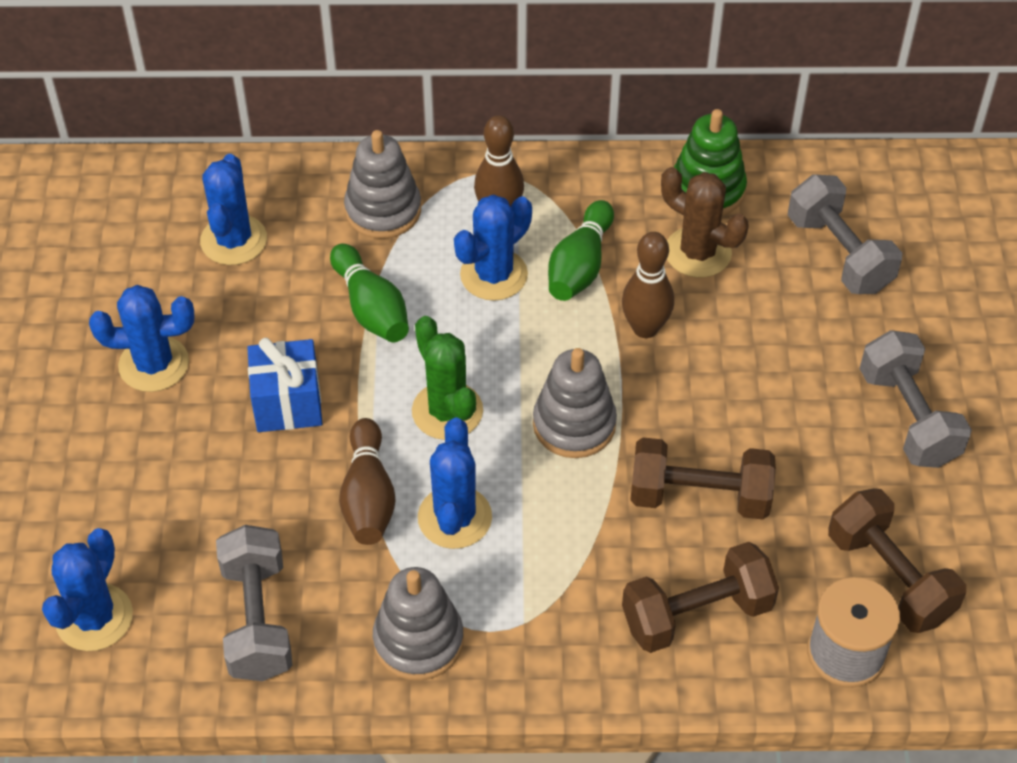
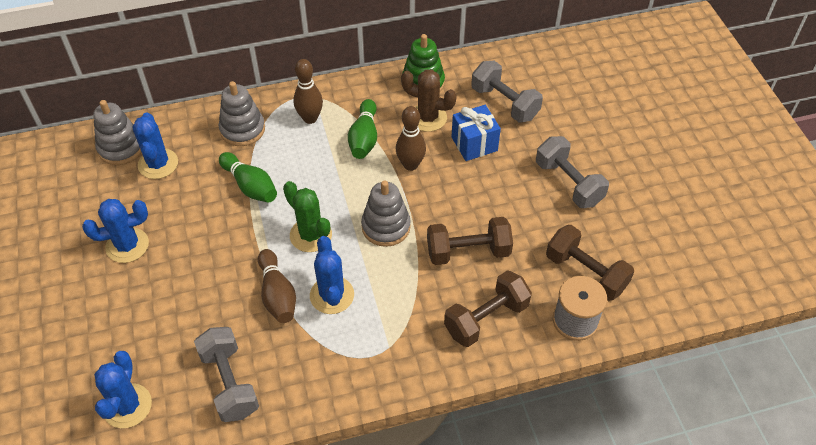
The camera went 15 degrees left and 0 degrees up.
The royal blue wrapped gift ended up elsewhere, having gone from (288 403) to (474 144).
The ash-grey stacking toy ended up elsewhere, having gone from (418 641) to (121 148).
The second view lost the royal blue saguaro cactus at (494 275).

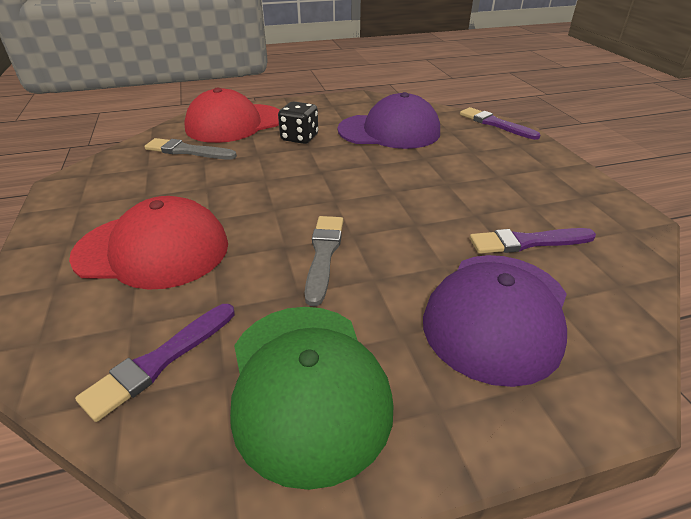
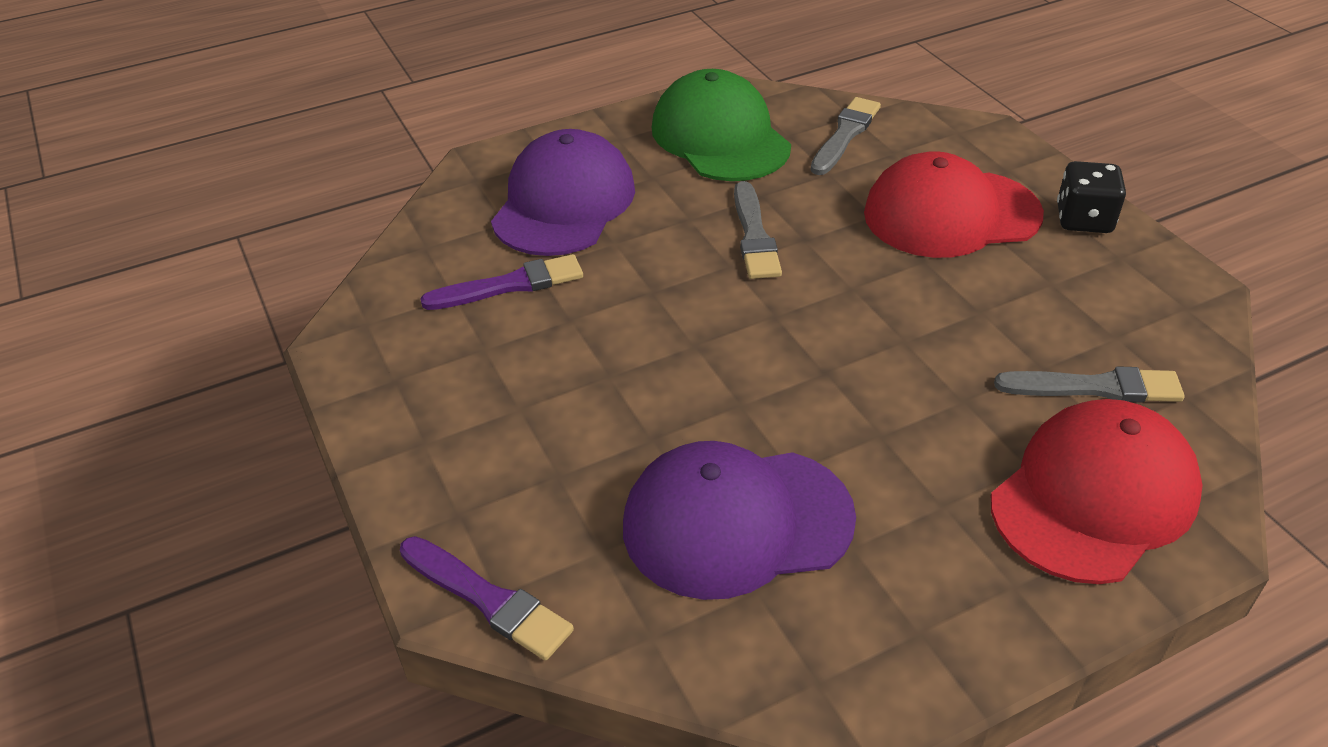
The camera went 170 degrees right and 5 degrees up.
What was the violet brush at (160 361) turned into the ash-grey brush at (845 135).
The black game die ended up elsewhere, having gone from (299 138) to (1083 219).

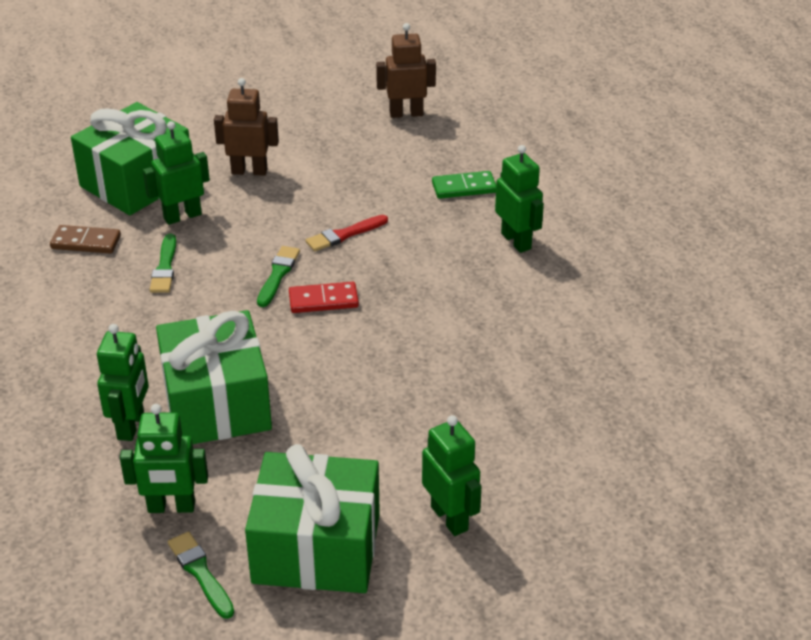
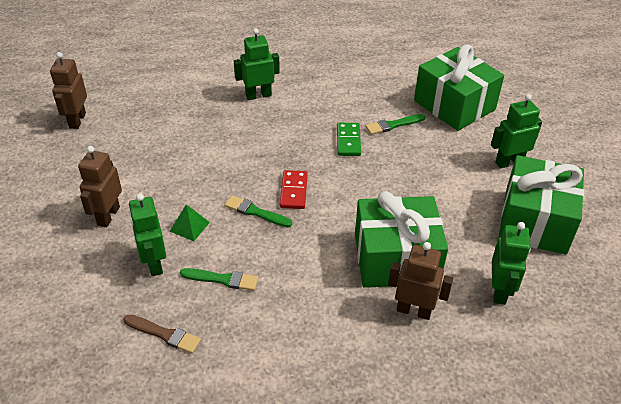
The camera went 80 degrees left and 5 degrees up.
Where the brown domino piece stood at (86 242), the brown brush came to stand at (164 334).
The emerald wrapped gift ended up elsewhere, having gone from (137 182) to (454 105).
What was the emerald robot at (131 425) turned into the brown robot at (414 310).
The emerald brush ended up elsewhere, having gone from (200 573) to (393 125).
The second view lost the crimson brush at (344 235).
The emerald domino piece ended up elsewhere, having gone from (464 187) to (348 141).
The second view gained the emerald solid pyramid at (189 226).

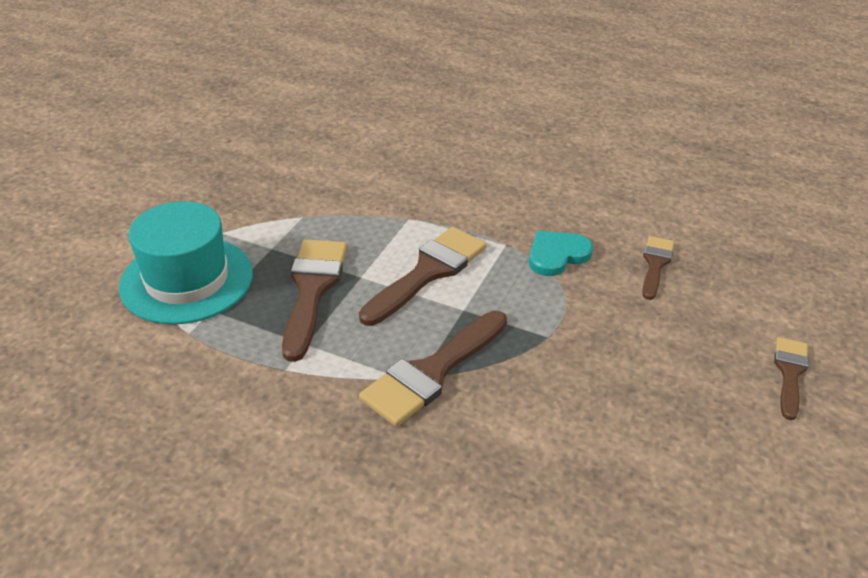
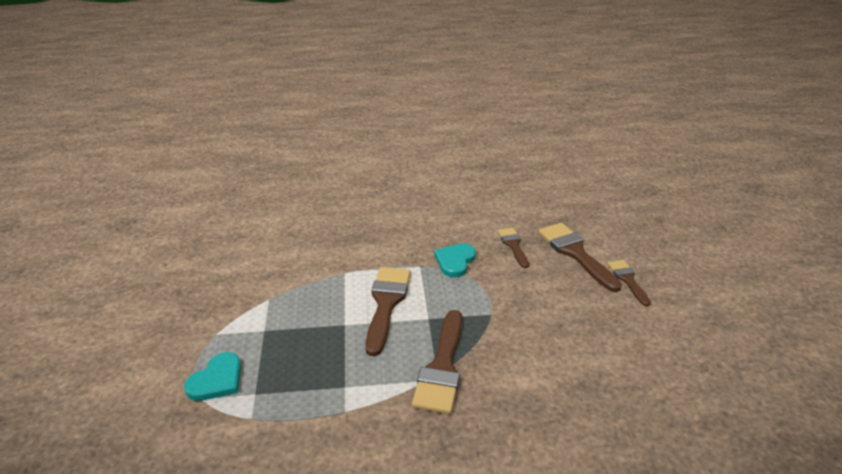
The camera went 30 degrees left and 5 degrees down.
Where the teal hat stood at (187 280), the teal love heart came to stand at (217 380).
The brown brush ended up elsewhere, having gone from (312 289) to (575 253).

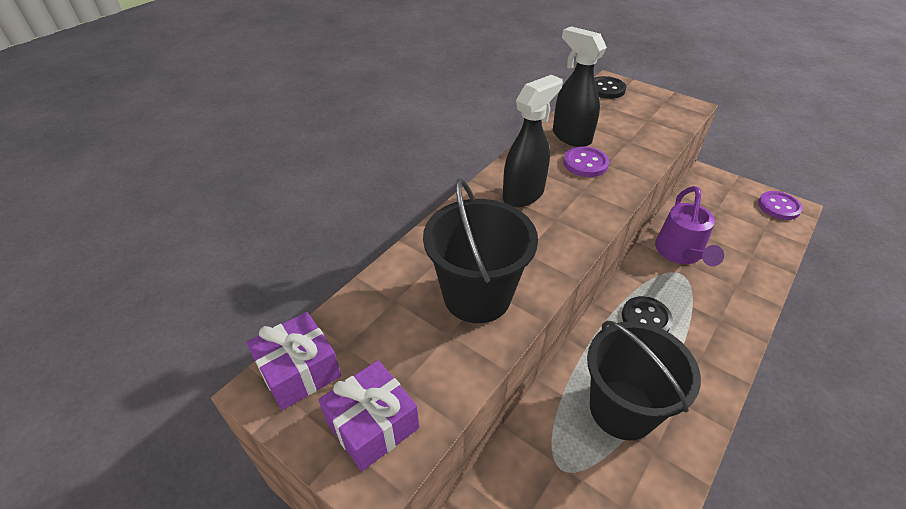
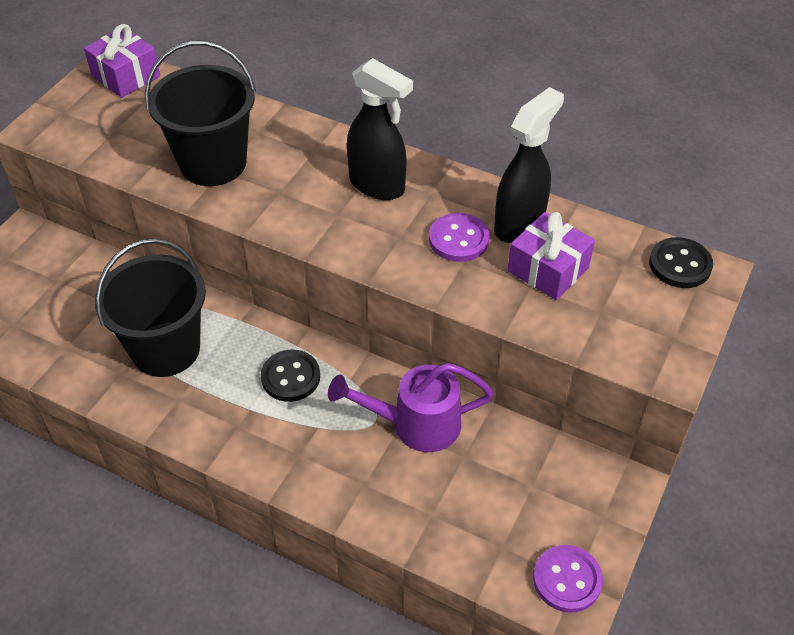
The camera went 80 degrees right and 5 degrees up.
The violet wrapped gift ended up elsewhere, having gone from (372 425) to (548 269).

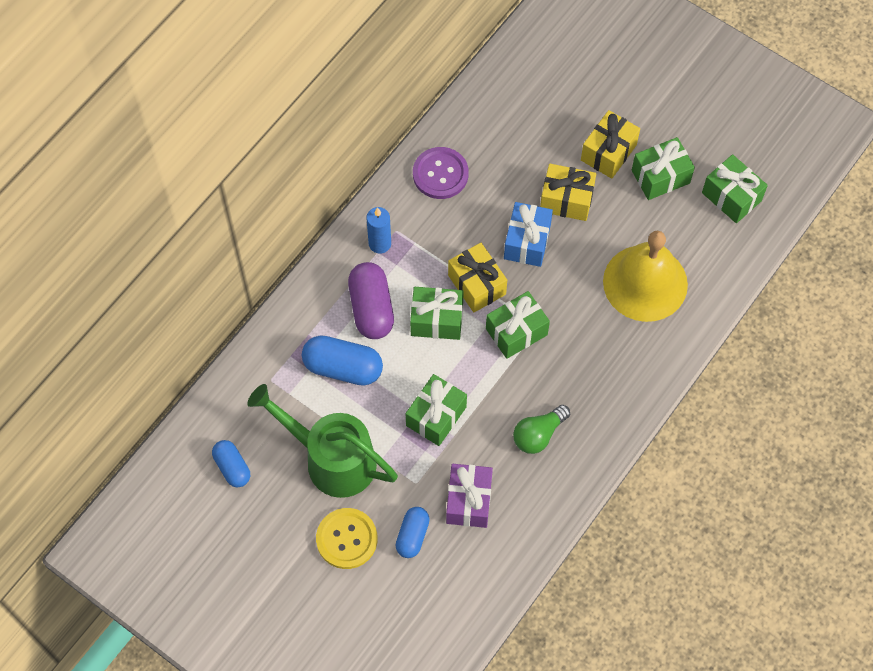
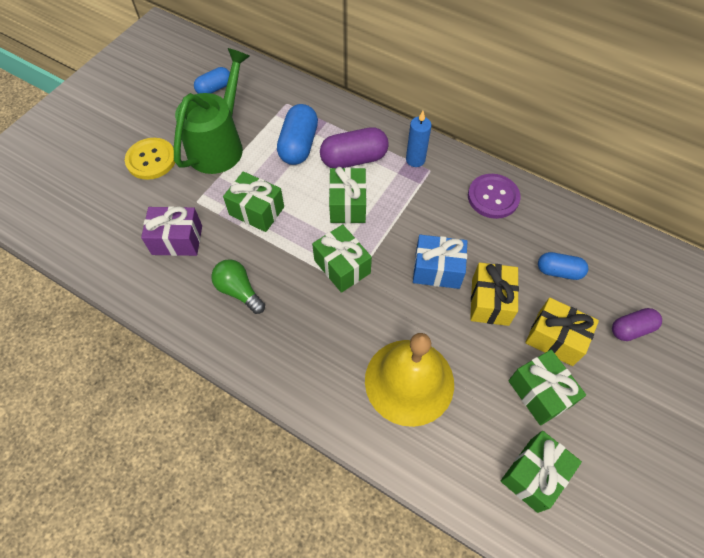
The camera went 85 degrees right and 5 degrees down.
The royal blue pill shape ended up elsewhere, having gone from (412 536) to (559 271).
The second view lost the yellow wrapped gift at (477 284).
The second view gained the violet pill shape at (631 329).

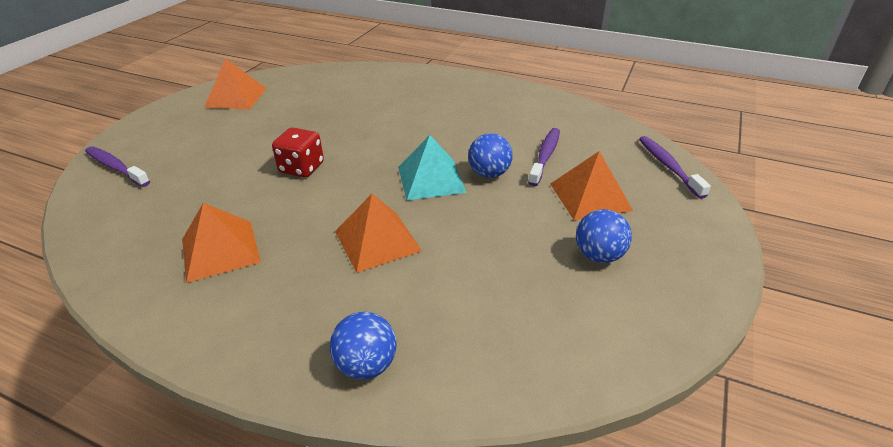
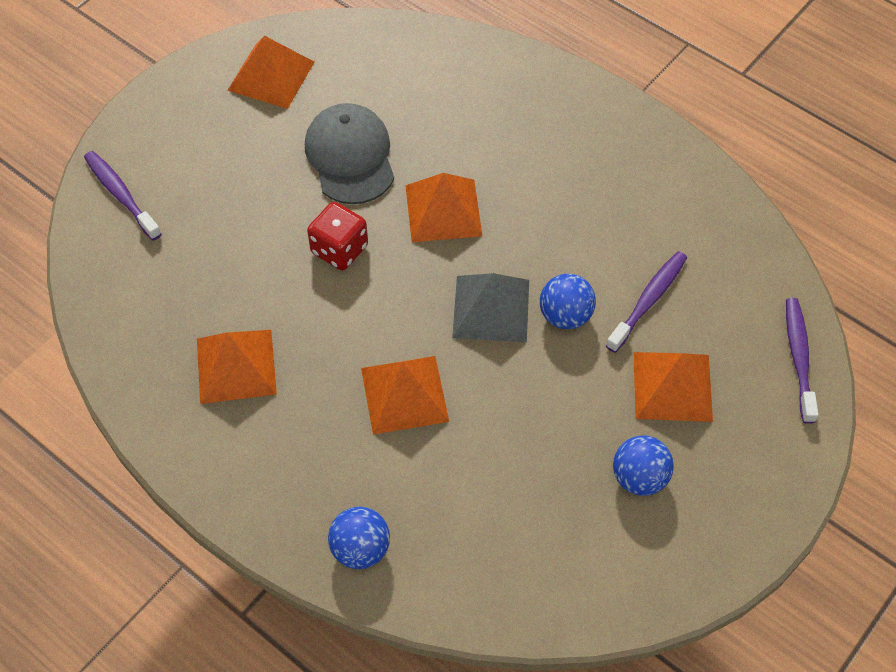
The camera went 15 degrees right and 20 degrees up.
What was the teal solid pyramid at (431 179) turned into the ash-grey solid pyramid at (491 308).
The second view gained the ash-grey baseball cap at (350 156).
The second view gained the bright orange solid pyramid at (443 210).

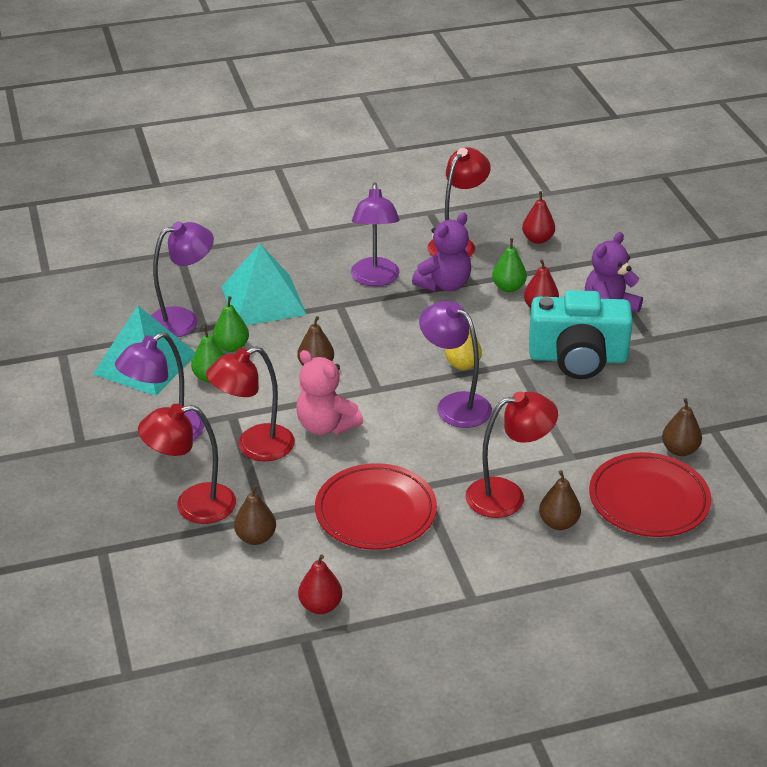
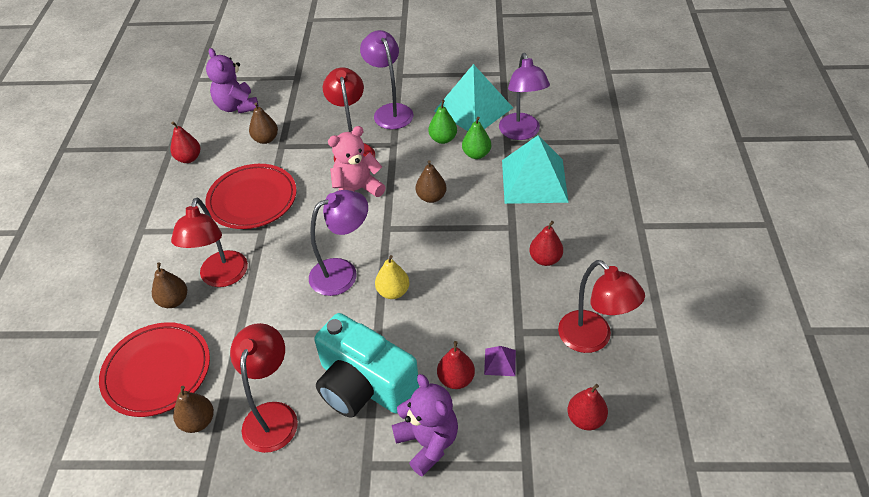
The camera went 110 degrees right and 10 degrees up.
The crimson desk lamp ended up elsewhere, having gone from (193 505) to (273 415).
Where the violet desk lamp stood at (375 279), the crimson pear came to stand at (545 259).
The violet stuffed bear ended up elsewhere, having gone from (444 285) to (237 106).
Where the emerald pear stood at (508 287), the violet solid pyramid came to stand at (500 362).
The teal camera at (578 358) ended up facing another way, 75 degrees counterclockwise from before.

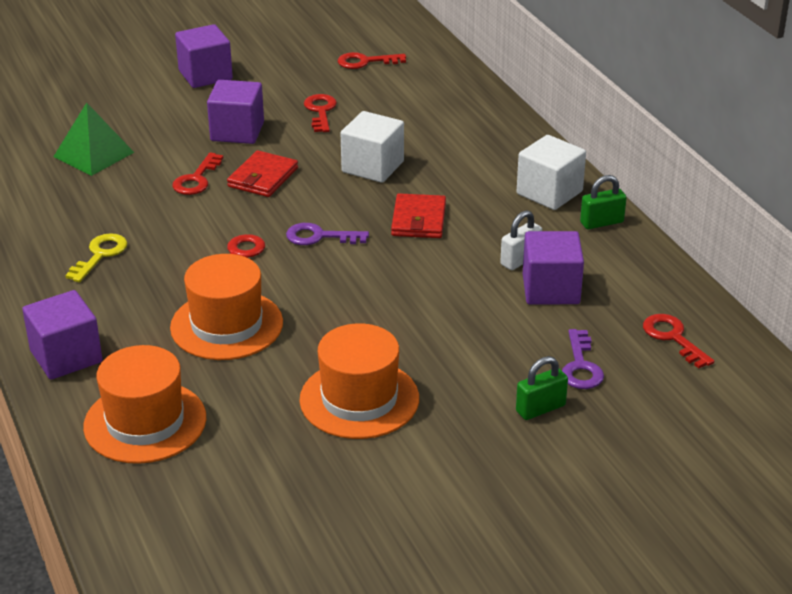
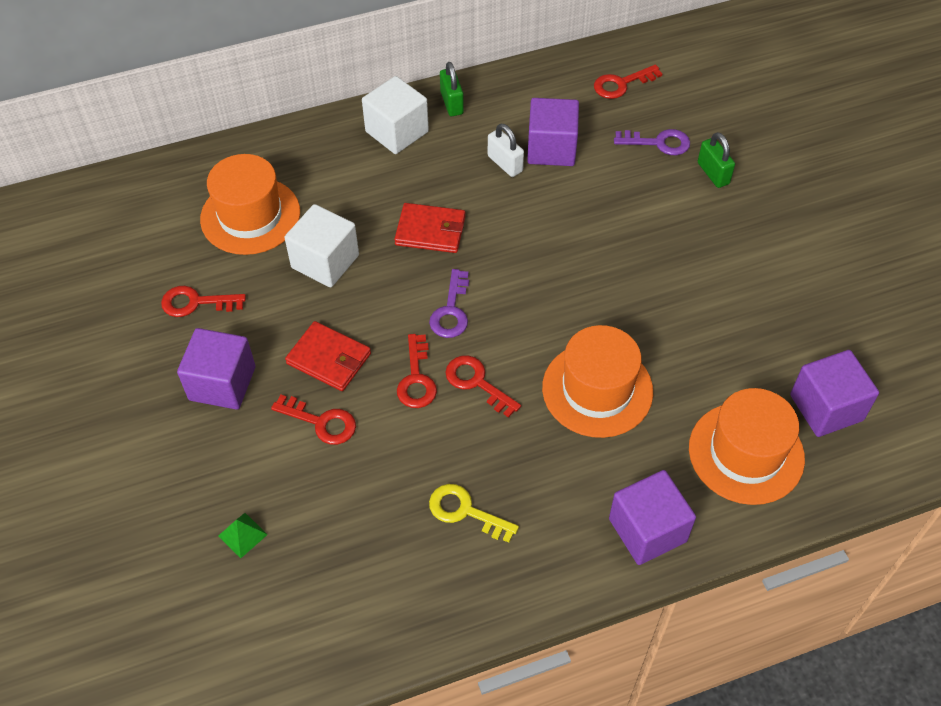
The camera went 85 degrees left and 20 degrees up.
The size of the emerald solid pyramid at (93 154) changed by a factor of 0.49.
The violet cube ended up elsewhere, having gone from (205 75) to (826 407).
The bright orange hat ended up elsewhere, having gone from (359 399) to (250 216).
The crimson latchkey ended up elsewhere, having gone from (365 62) to (416 378).

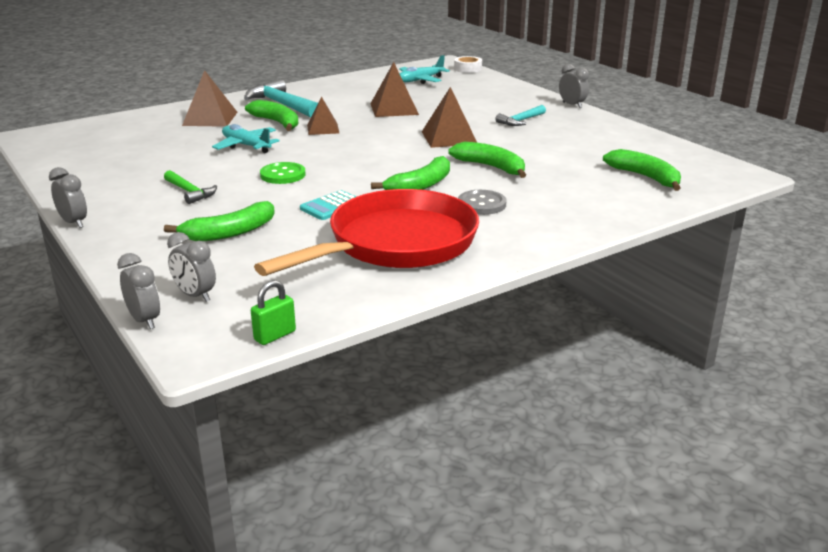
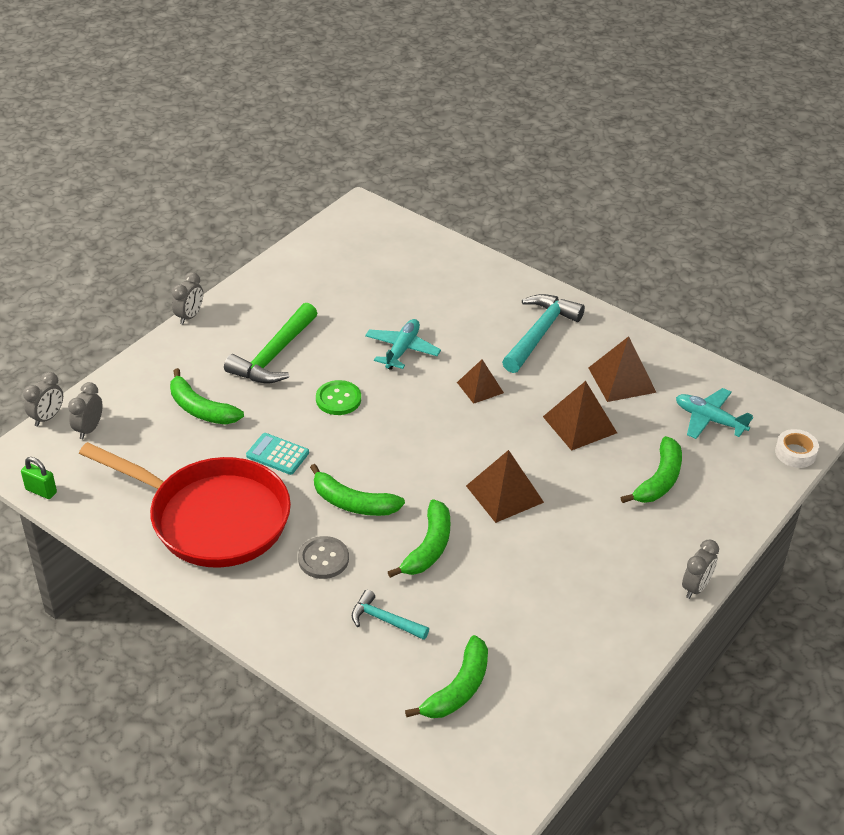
The camera went 70 degrees right and 15 degrees up.
The size of the emerald hammer at (189 192) changed by a factor of 1.77.
The brown solid pyramid ended up elsewhere, having gone from (210 118) to (622 380).
The emerald banana ended up elsewhere, having gone from (277 122) to (659 480).
The teal hammer ended up elsewhere, having gone from (520 121) to (385 620).

